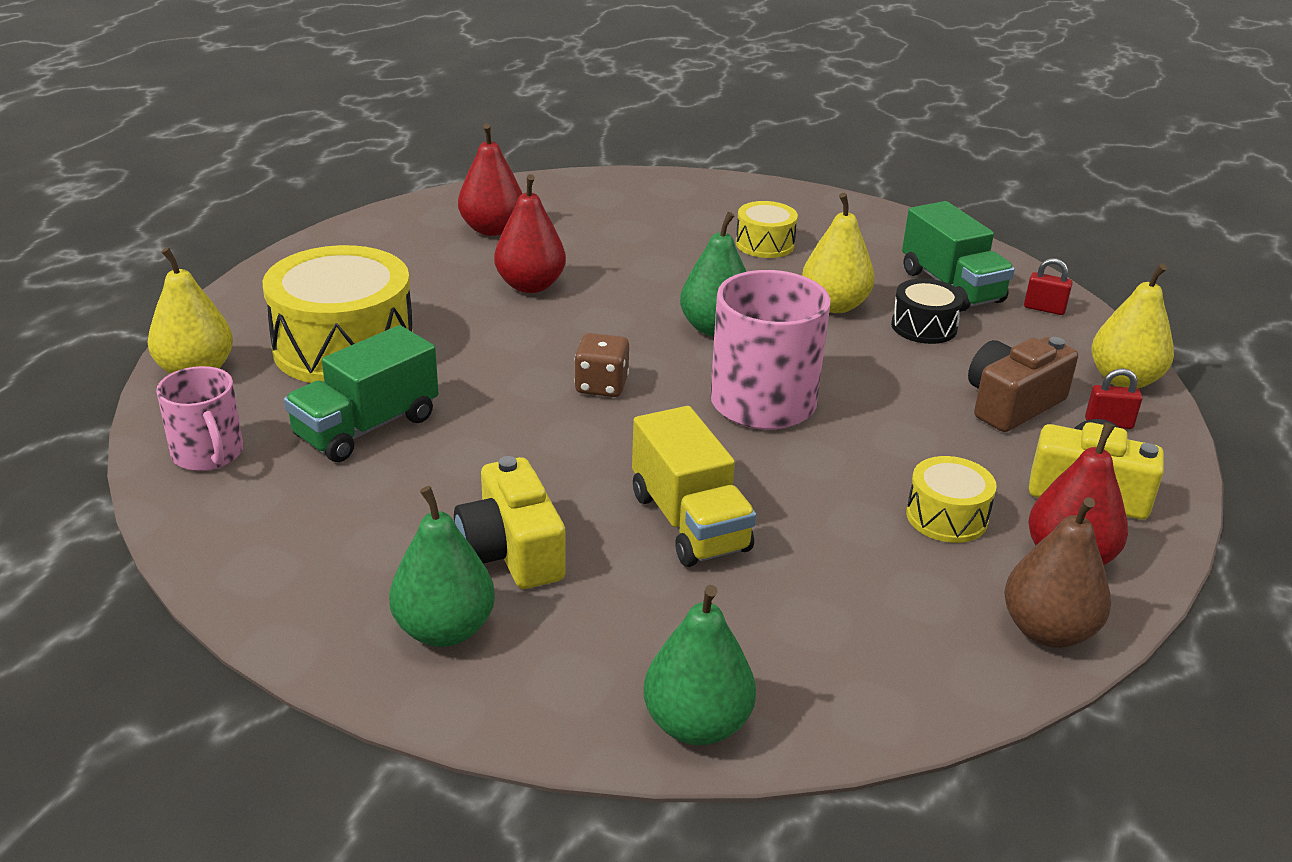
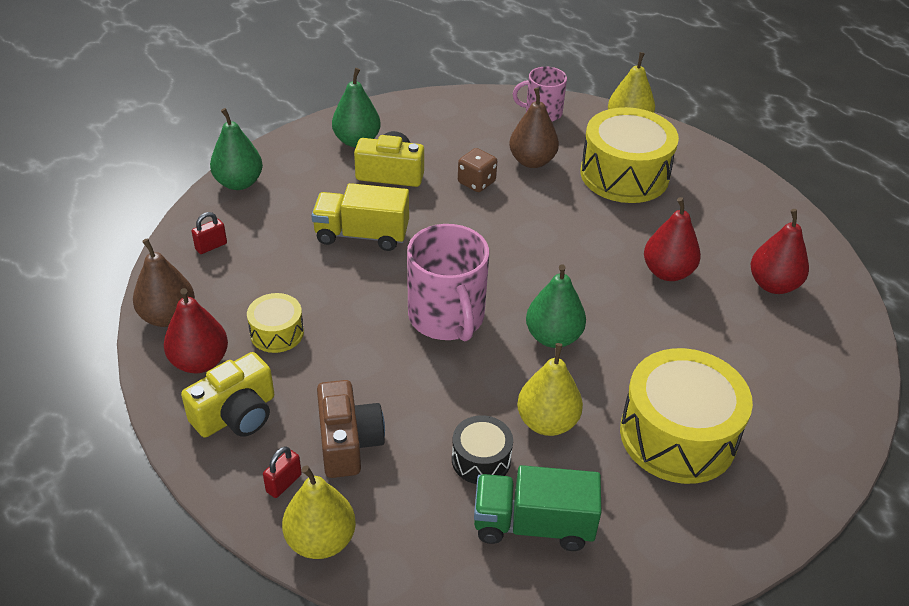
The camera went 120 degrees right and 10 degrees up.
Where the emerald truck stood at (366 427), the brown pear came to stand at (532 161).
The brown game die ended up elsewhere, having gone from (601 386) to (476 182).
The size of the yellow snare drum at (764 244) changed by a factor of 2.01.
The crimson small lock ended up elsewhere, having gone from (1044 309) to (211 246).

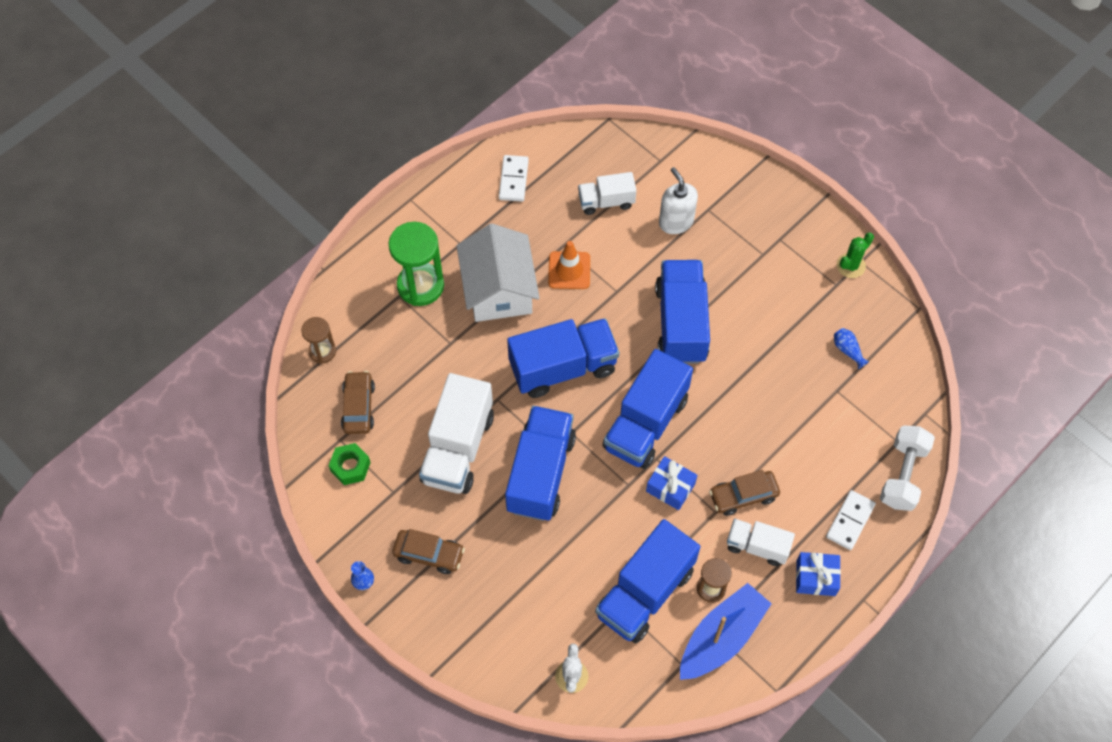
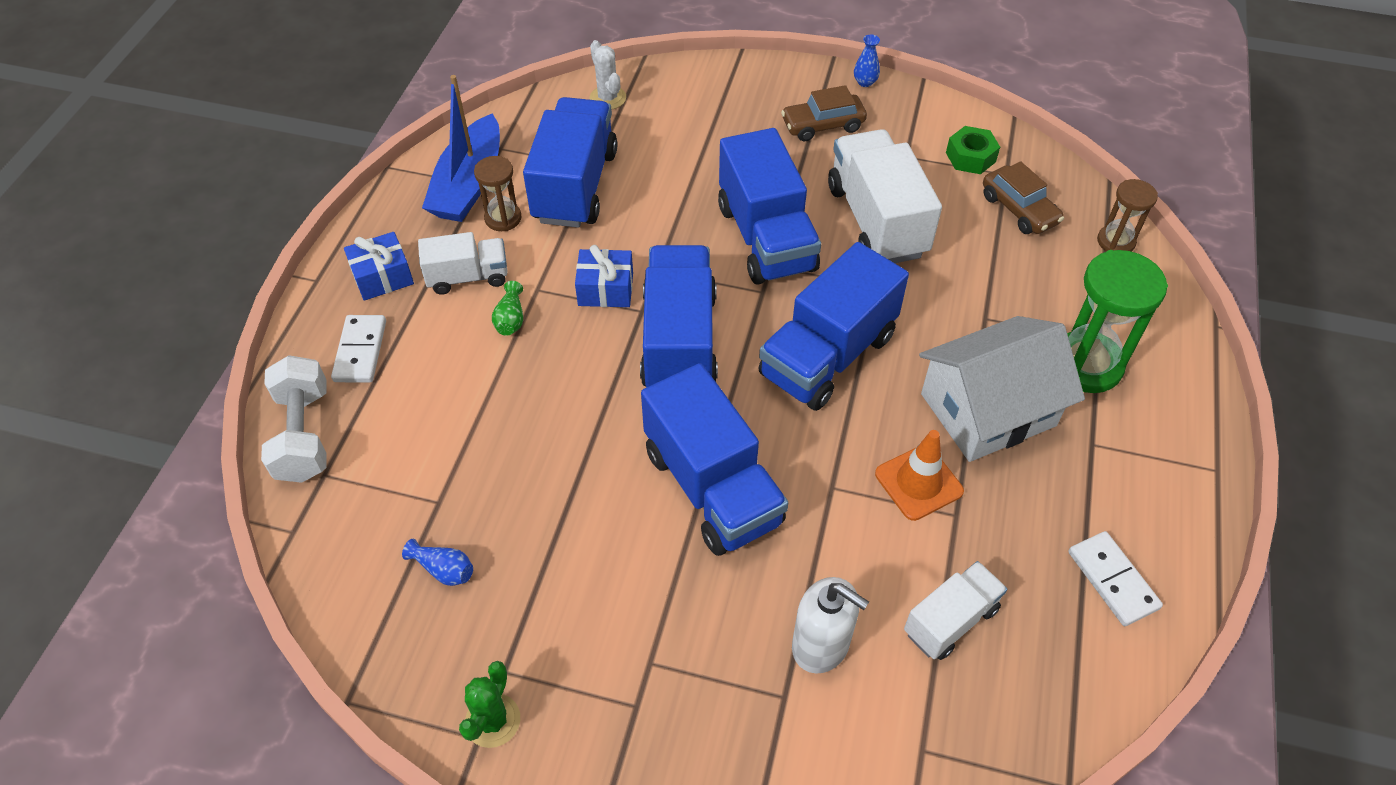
The camera went 150 degrees right and 10 degrees down.
The white house at (498 289) ended up facing another way, 75 degrees counterclockwise from before.
Where the brown car stood at (743 496), the emerald flower vase came to stand at (510 319).

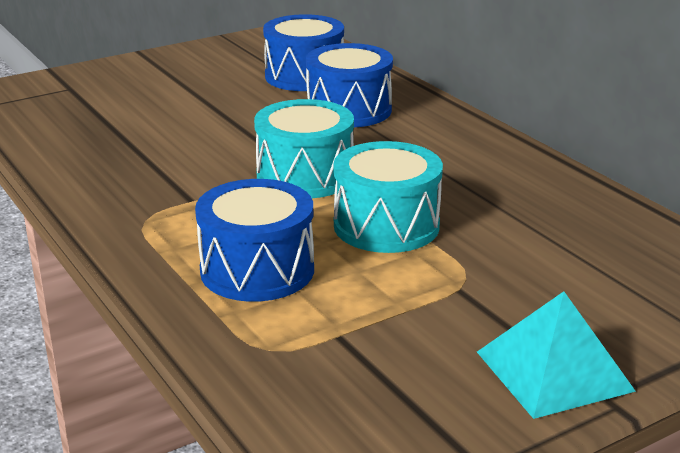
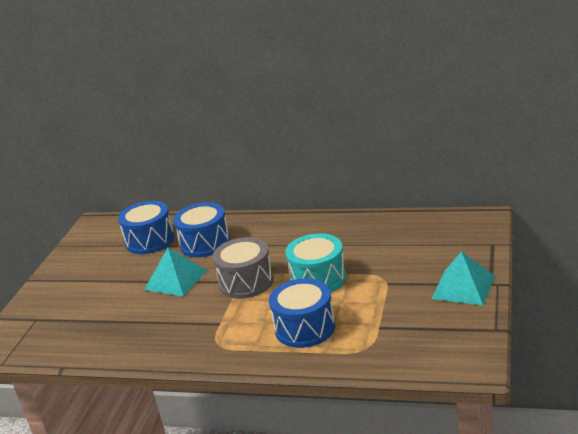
The camera went 40 degrees left and 0 degrees up.
What was the teal snare drum at (305 176) turned into the ash-grey snare drum at (246 282).
The second view gained the teal solid pyramid at (176 280).

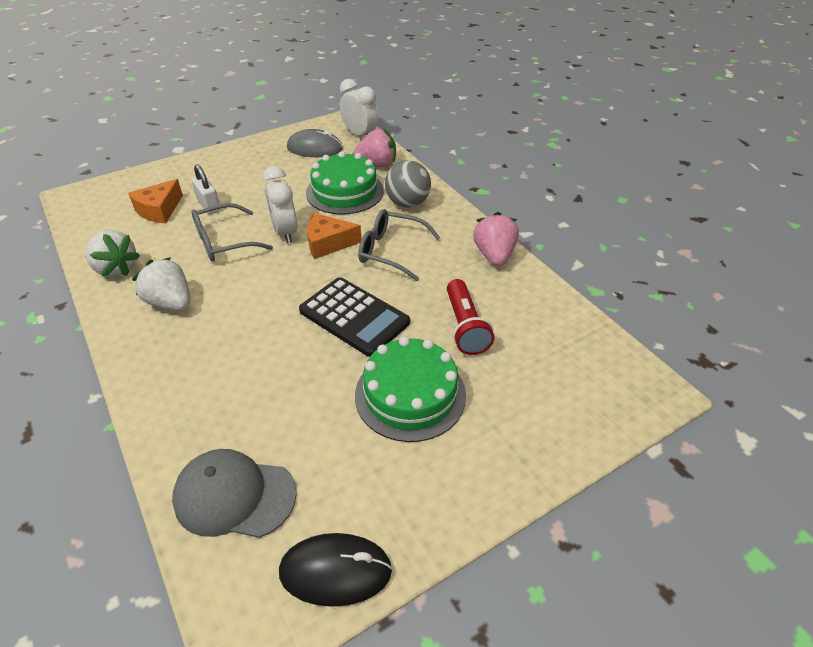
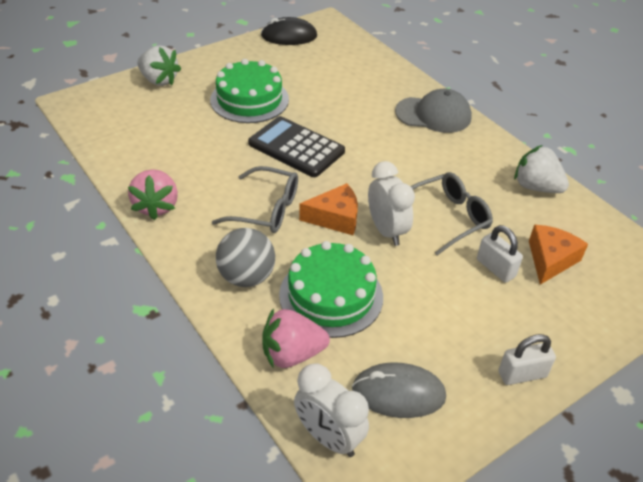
The camera went 175 degrees right and 0 degrees up.
The white toy strawberry ended up elsewhere, having gone from (170 302) to (159 80).
The ash-grey baseball cap ended up elsewhere, having gone from (234 496) to (433 115).
The second view lost the crimson pocket torch at (465 327).
The second view gained the white small lock at (522 374).

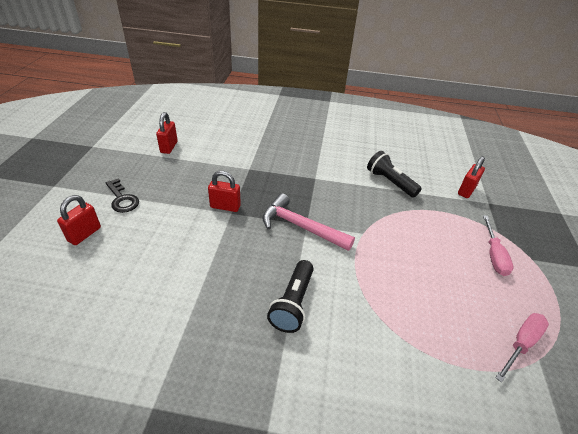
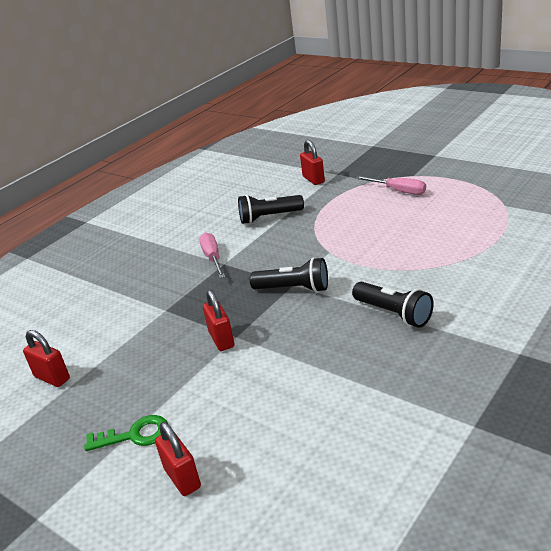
The camera went 55 degrees left and 10 degrees down.
What was the black latchkey at (122 199) turned into the emerald latchkey at (135 435).
The crimson small lock at (225 206) ended up facing another way, 60 degrees counterclockwise from before.
Where the pink hammer stood at (300 226), the black pocket torch came to stand at (294 289).
The pink screwdriver ended up elsewhere, having gone from (521 344) to (213 258).

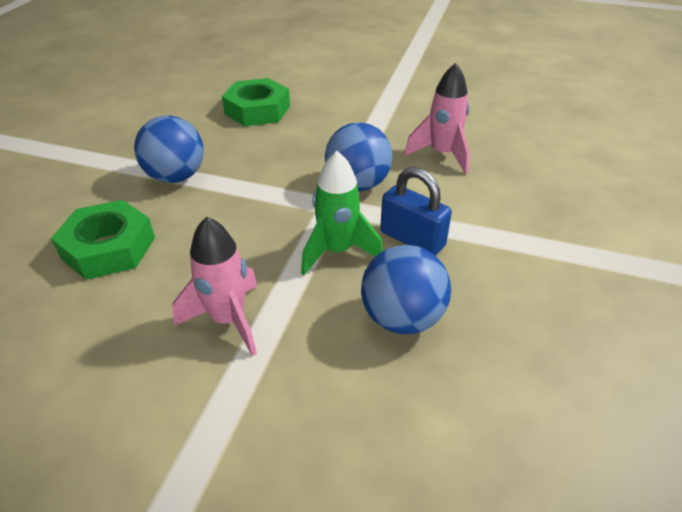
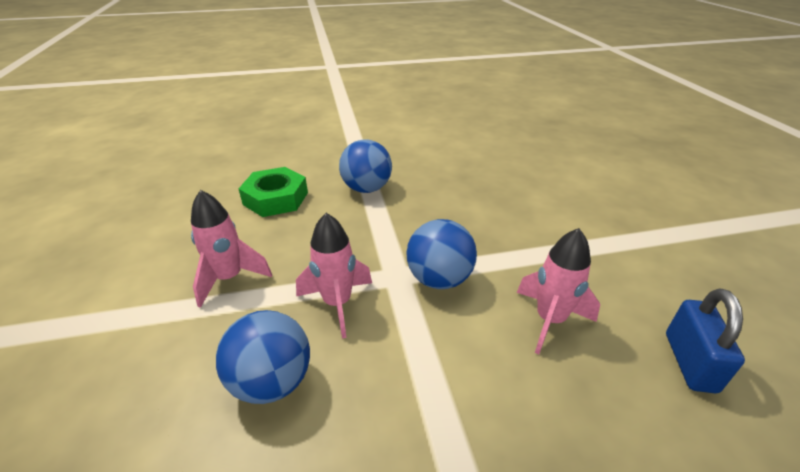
The camera went 60 degrees right and 5 degrees down.
The second view lost the emerald hex nut at (257 110).
What was the emerald toy rocket at (337 251) turned into the pink toy rocket at (337 303).
The royal blue small lock ended up elsewhere, having gone from (412 239) to (689 362).

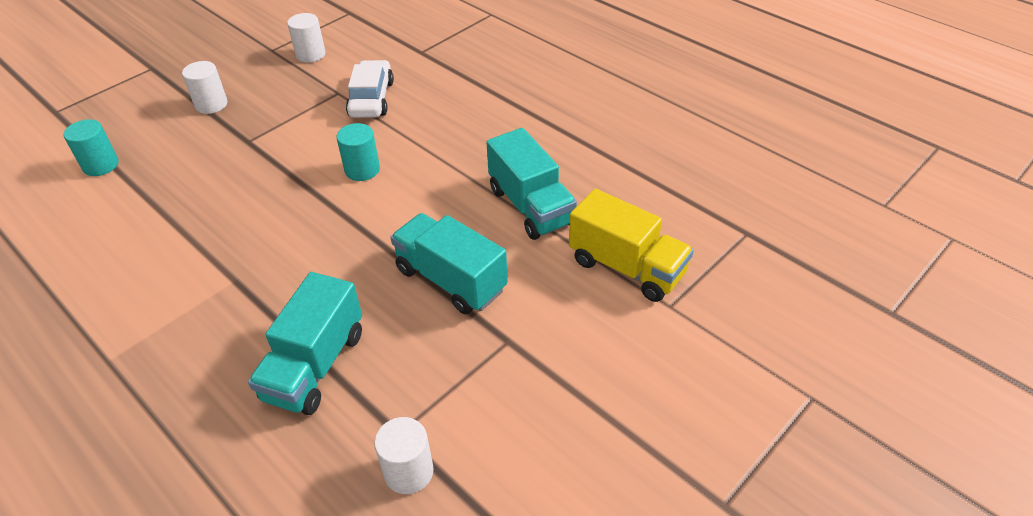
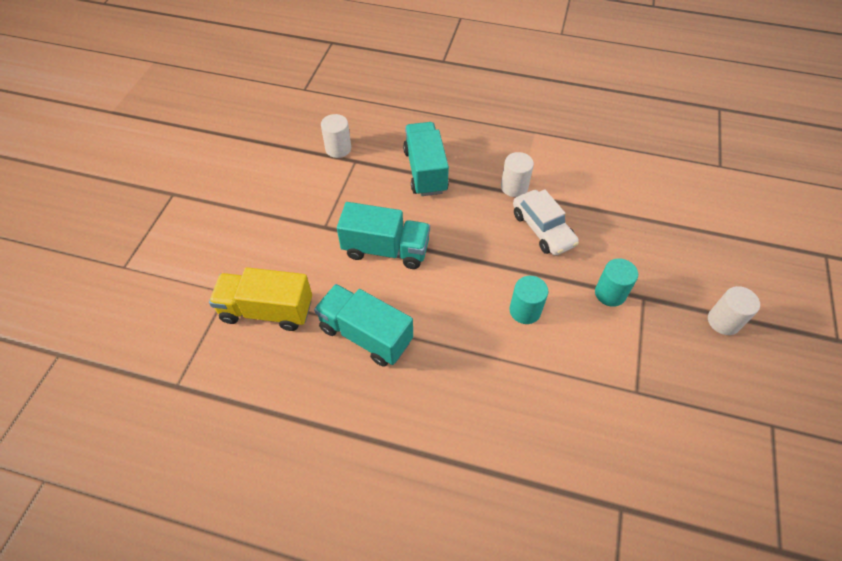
The camera went 150 degrees right and 10 degrees up.
The teal cylinder ended up elsewhere, having gone from (101 165) to (610 293).
The white cylinder ended up elsewhere, having gone from (311 54) to (514 187).
The white car ended up elsewhere, having gone from (371 99) to (542 229).

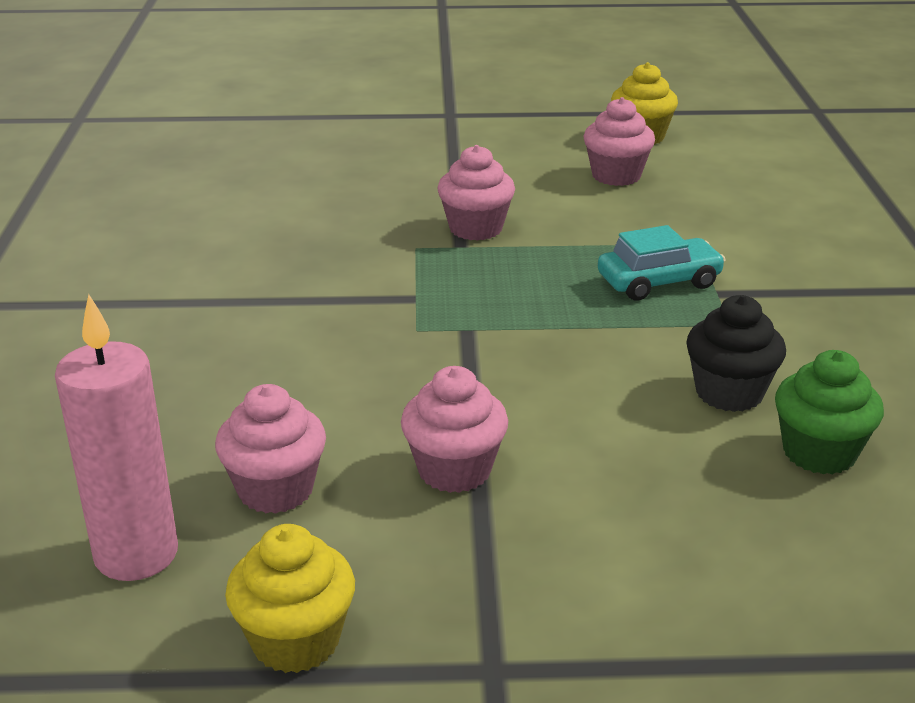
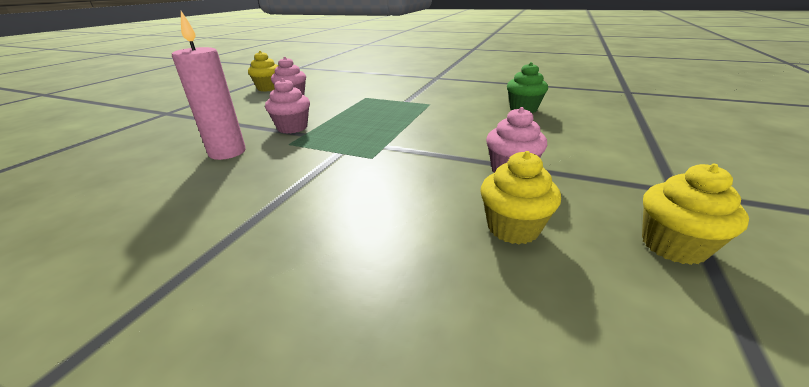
The camera went 65 degrees left and 0 degrees up.
The pink wax candle ended up elsewhere, having gone from (136 554) to (227 152).
What was the pink cupcake at (275 490) turned into the yellow cupcake at (513 228).
The second view lost the teal car at (659 282).
The second view lost the black cupcake at (729 393).

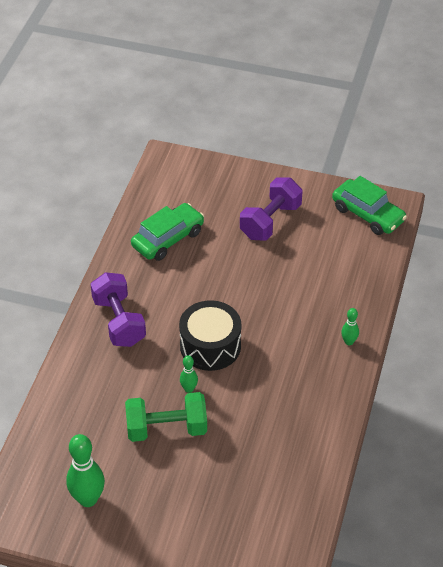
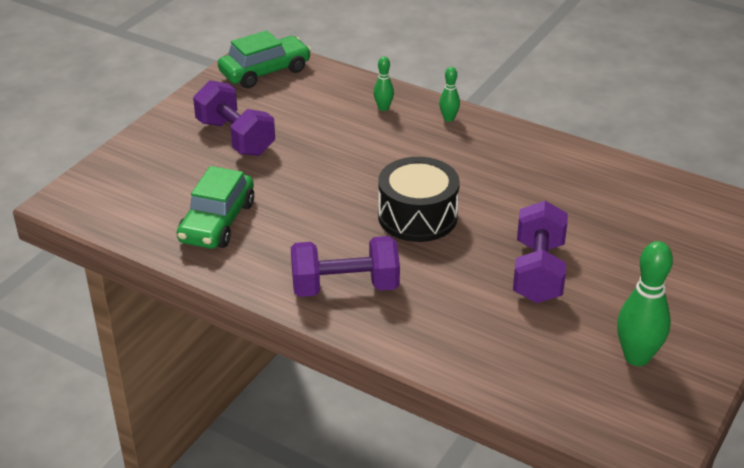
The camera went 75 degrees left and 10 degrees down.
What was the emerald hand weight at (166 429) turned into the violet hand weight at (538 272).
The emerald car at (168 239) ended up facing another way, 135 degrees counterclockwise from before.
The emerald bowling pin ended up elsewhere, having gone from (189 389) to (383 108).

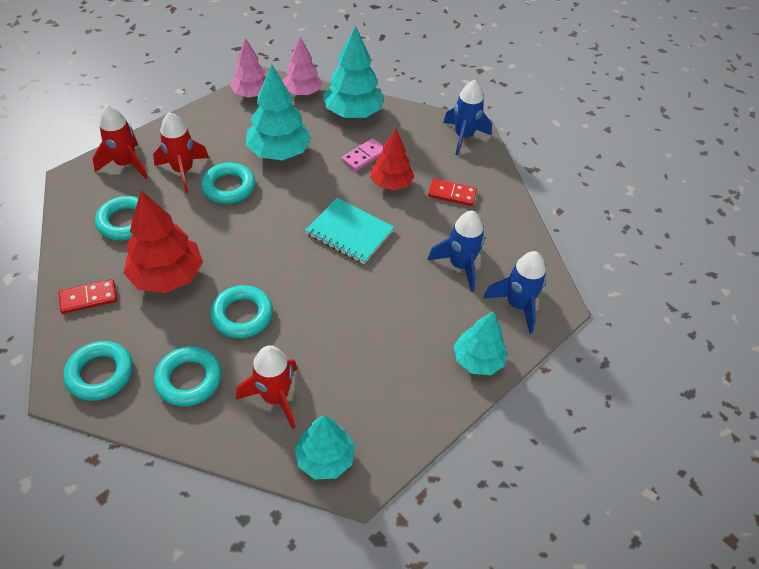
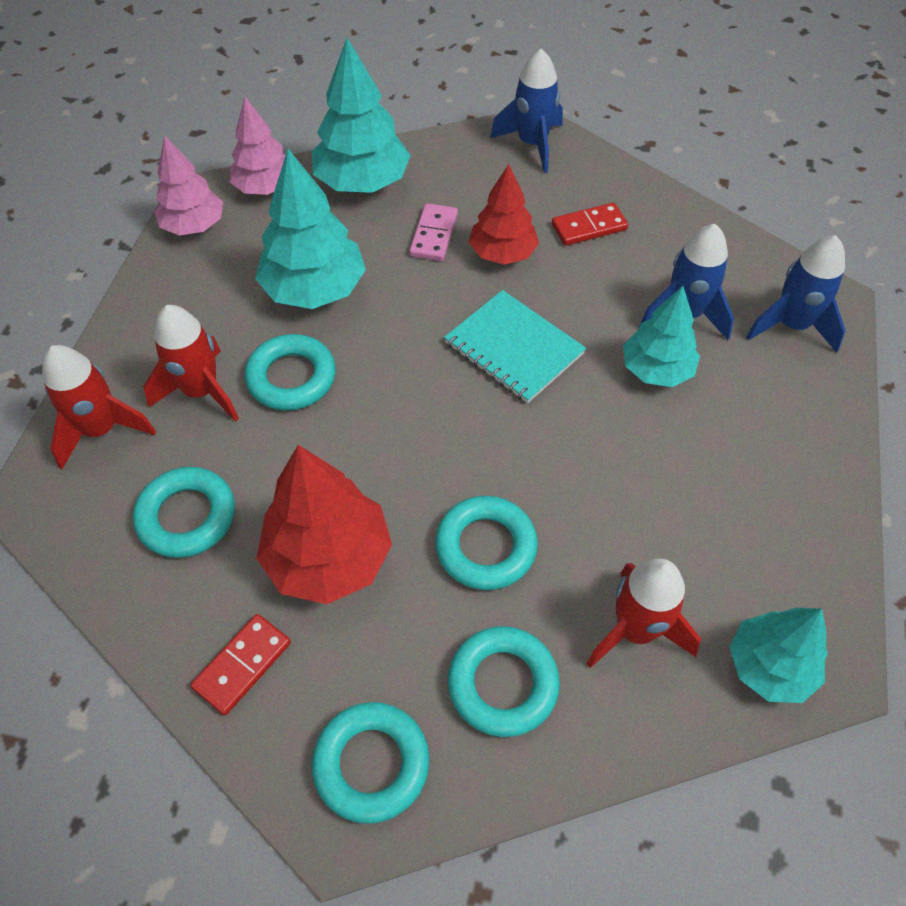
The camera went 30 degrees left and 5 degrees up.
The teal notebook at (349 232) ended up facing another way, 45 degrees clockwise from before.
The teal tree ended up elsewhere, having gone from (477 360) to (656 370).

